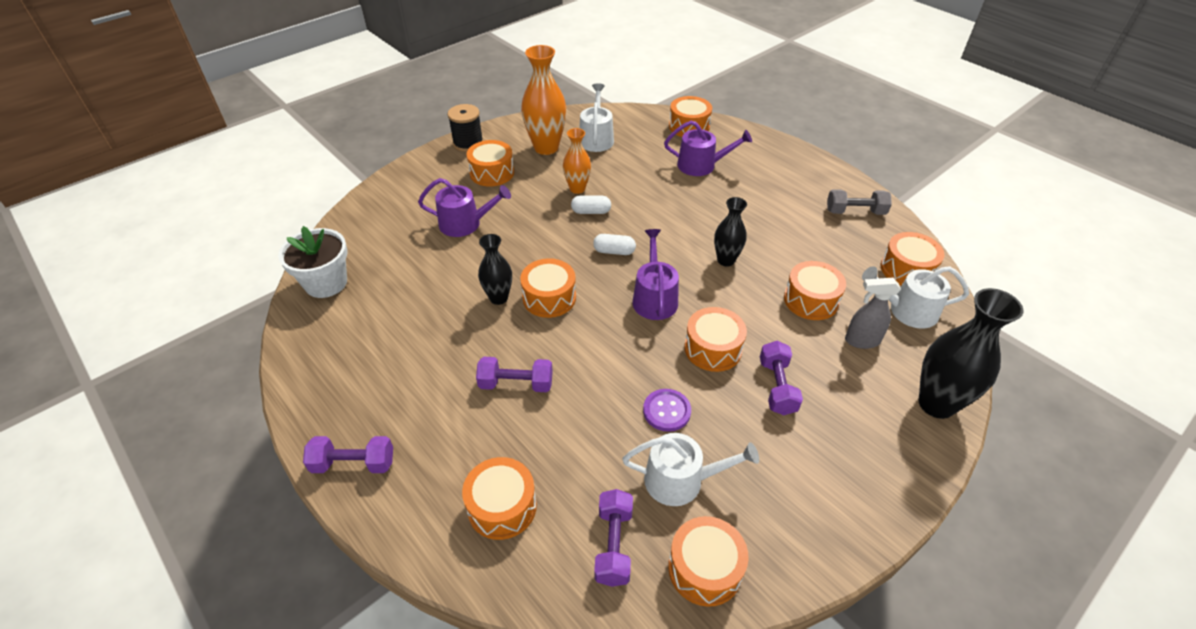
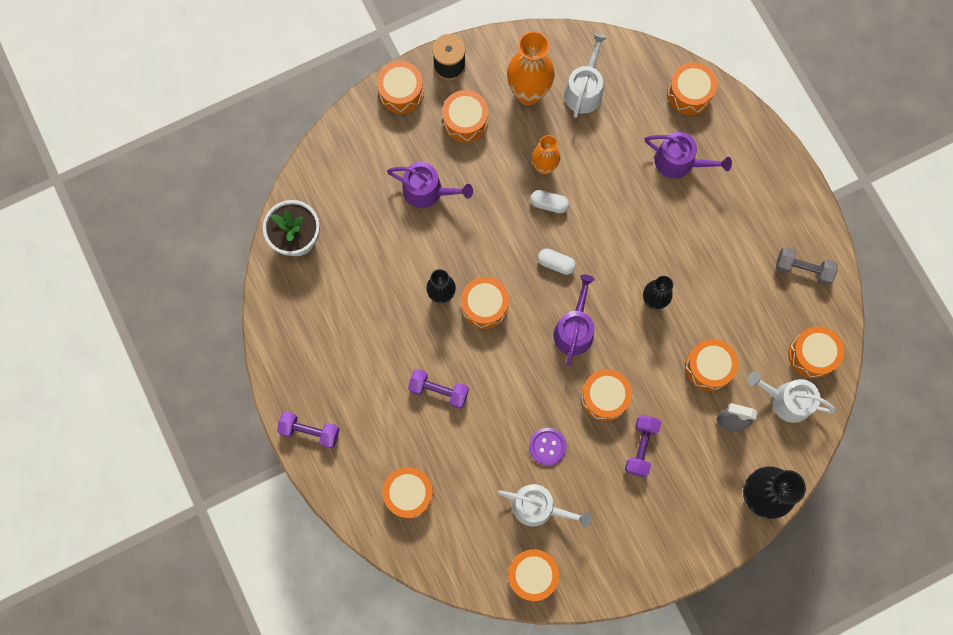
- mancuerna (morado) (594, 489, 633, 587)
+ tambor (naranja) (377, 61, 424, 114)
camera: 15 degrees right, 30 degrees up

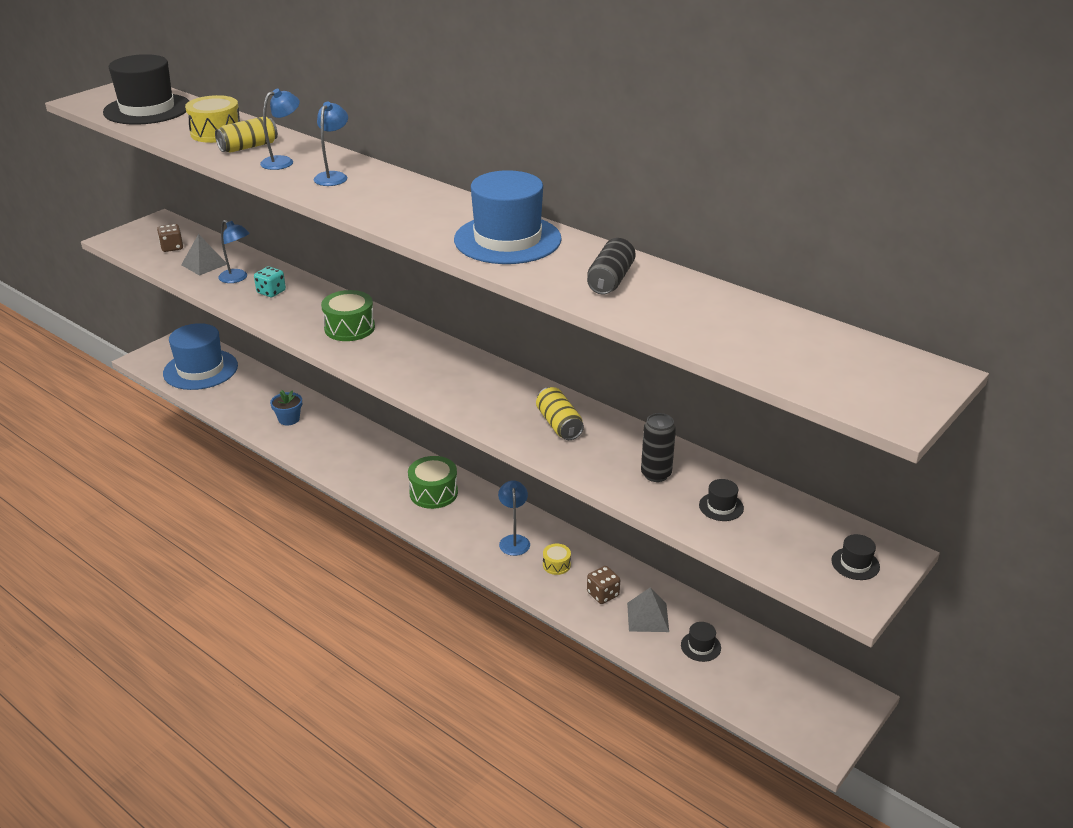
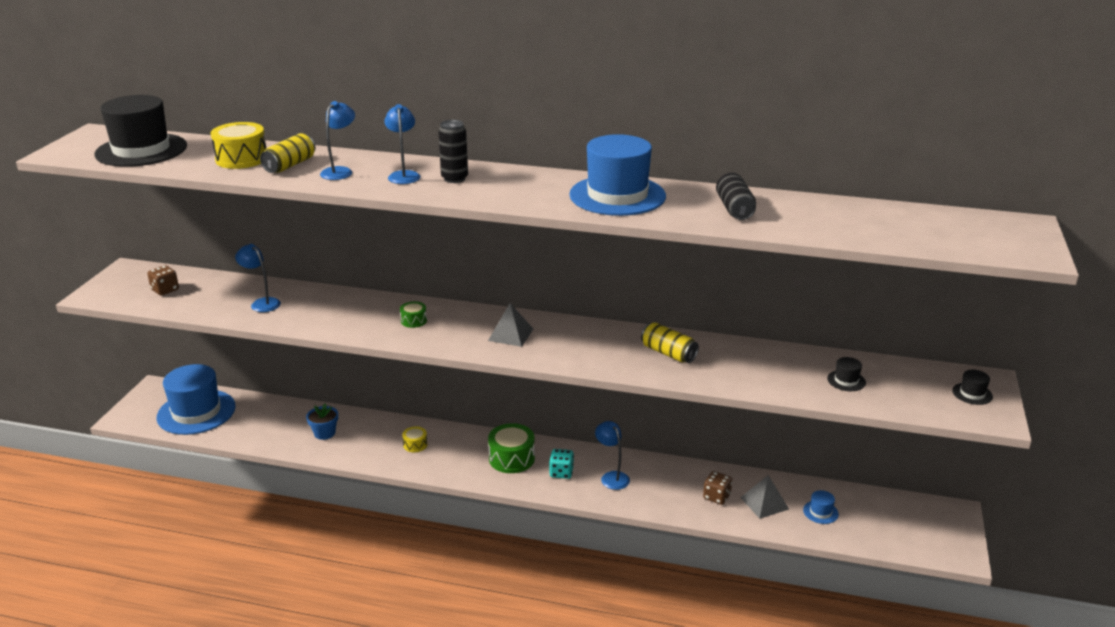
~ lámpara (azul) (218, 220, 250, 283) = (235, 244, 281, 312) 150 degrees counterclockwise
~ pirámide (gris) (181, 234, 227, 276) to (488, 303, 533, 347)
~ dado (turquesa) (254, 266, 286, 297) to (549, 449, 574, 479)
~ tambor (verde) (321, 290, 375, 341) = (400, 301, 427, 328) x0.53
~ lata (negro) (641, 413, 676, 482) to (438, 120, 468, 183)
~ tambor (amarillo) (543, 544, 571, 575) to (402, 426, 427, 452)
~ sombrero (negro) (681, 622, 721, 662) to sombrero (azul) (803, 490, 839, 524)
camera: 25 degrees left, 5 degrees down

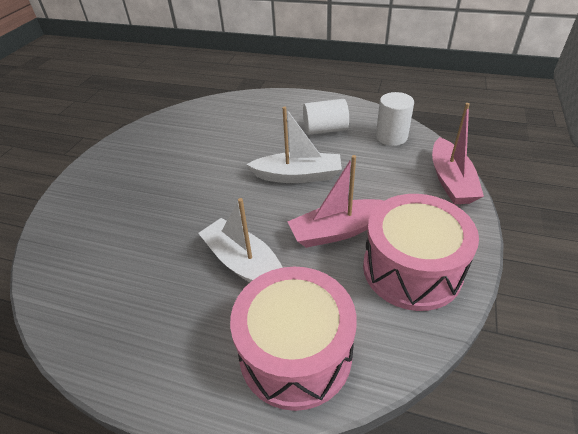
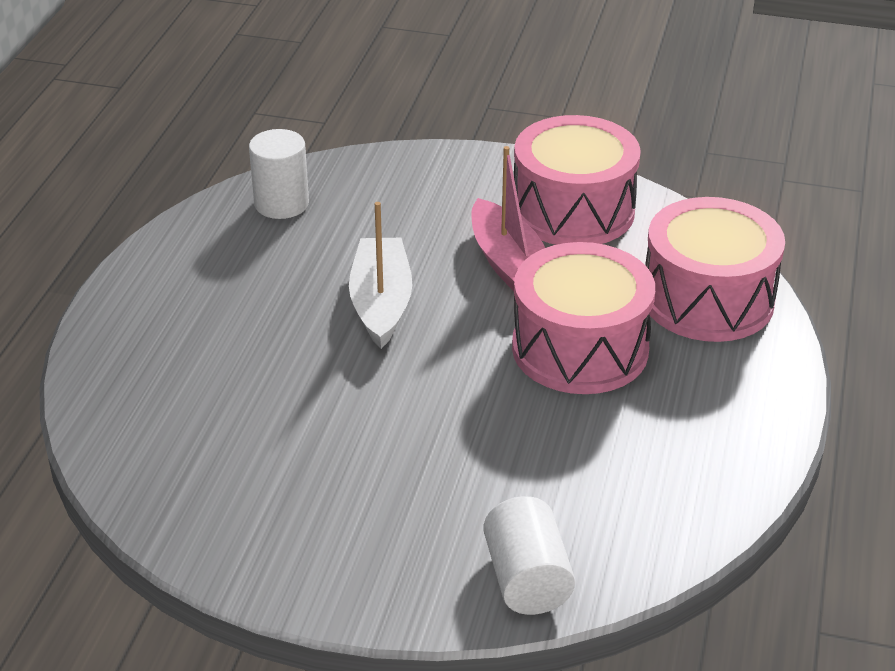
~ cilindro (blanco) (303, 99, 349, 135) to (483, 496, 575, 615)
- barco (rosa) (432, 103, 484, 204)
~ barco (blanco) (198, 198, 283, 282) to tambor (rosa) (512, 242, 655, 394)
camera: 95 degrees left, 5 degrees down

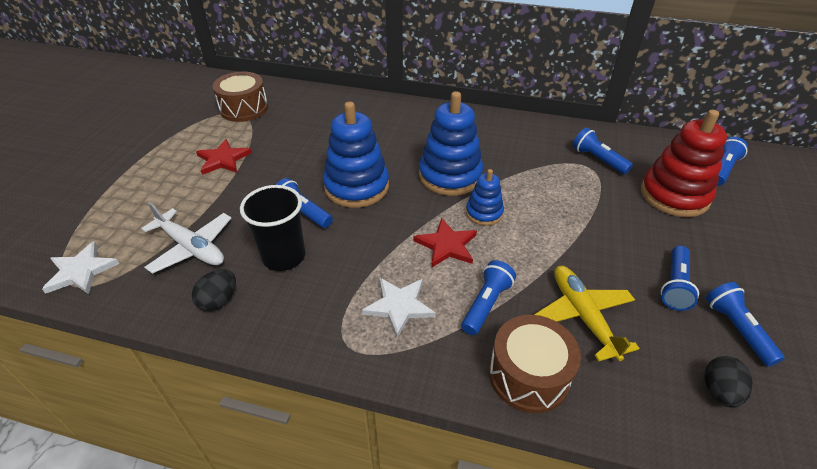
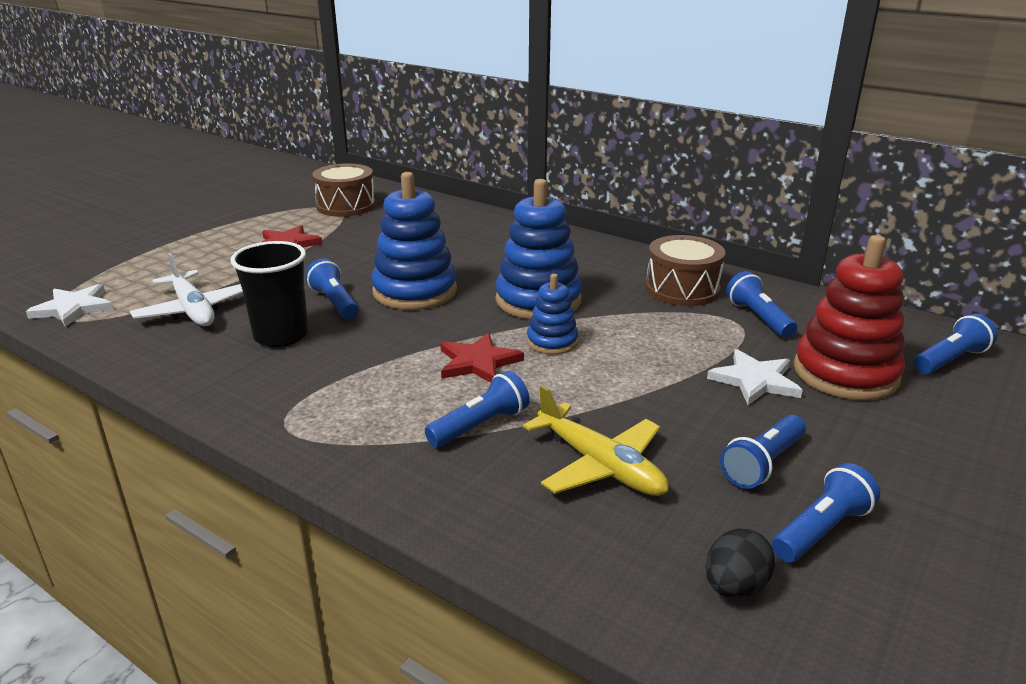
~ avión (amarillo) (534, 266, 640, 362) = (523, 385, 669, 496) 135 degrees clockwise
- huevo (negro) (192, 269, 236, 311)
~ estrella (blanco) (362, 278, 436, 338) to (707, 349, 803, 405)
~ lámpara de mano (azul) (706, 282, 784, 366) = (772, 463, 880, 563) 45 degrees clockwise
~ tambor (marrón) (489, 315, 581, 413) to (646, 235, 725, 306)
camera: 20 degrees right, 15 degrees down

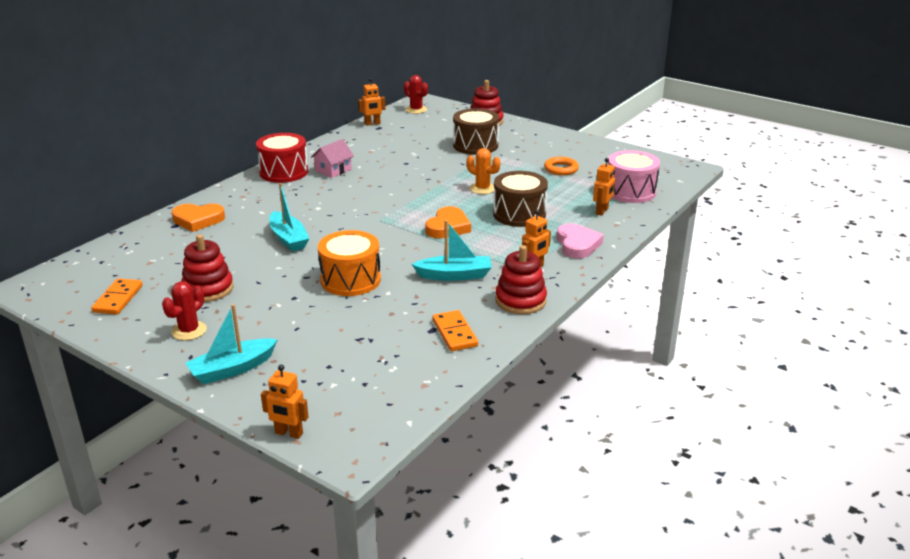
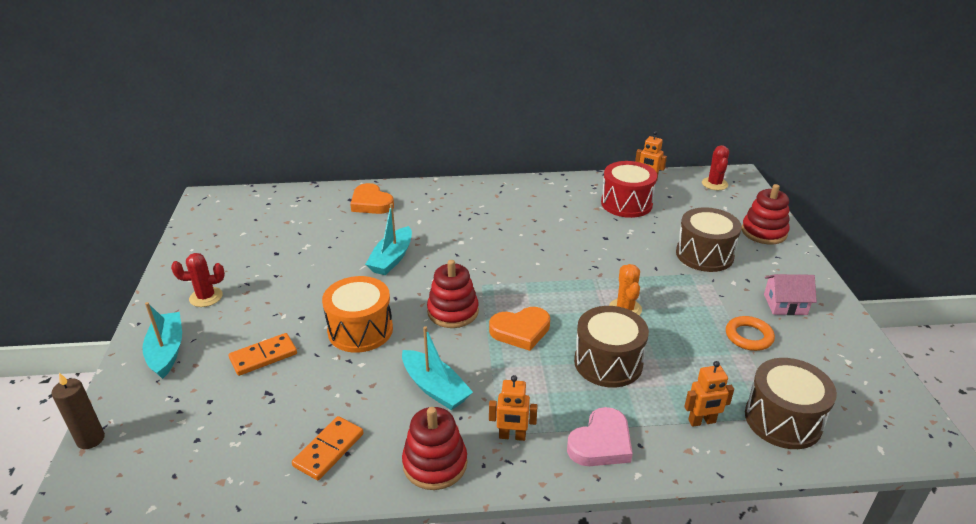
~ tambor (rojo) (256, 133, 308, 183) to (601, 161, 657, 218)
~ casa (rosa) (311, 139, 354, 178) to (764, 274, 817, 315)
~ tambor (rosa) (608, 150, 660, 203) to tambor (marrón) (745, 358, 837, 449)
~ juguete apilable (rojo) (181, 234, 234, 302) to (427, 260, 479, 328)
~ ficha de dominó (naranja) (91, 278, 143, 315) to (229, 333, 297, 376)
~ barco (turquesa) (185, 304, 278, 384) = (143, 302, 182, 379) 60 degrees clockwise
~ robot (naranja) (261, 365, 309, 439) to vela (marrón) (51, 373, 105, 449)
camera: 50 degrees right, 5 degrees up

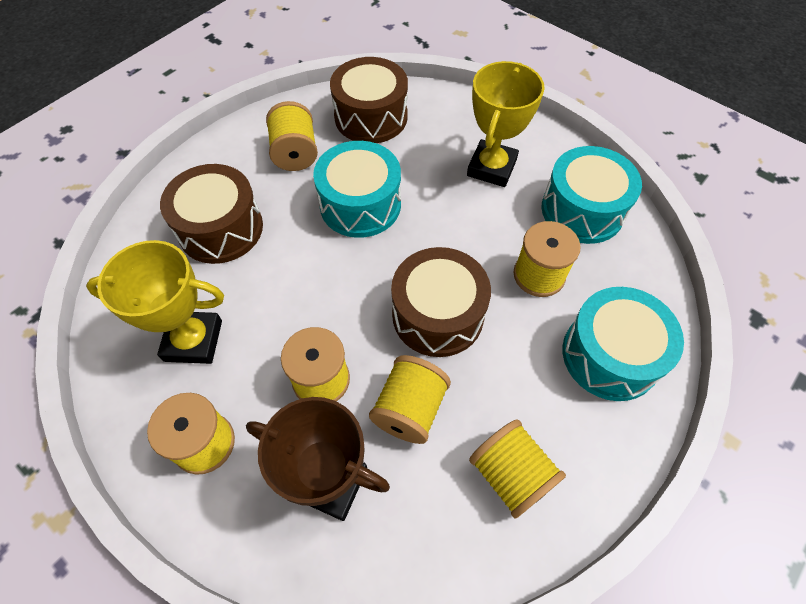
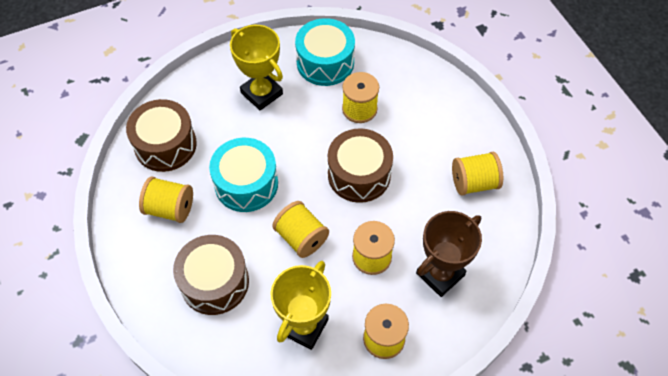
- tambor (turquesa) (563, 287, 684, 401)
~ carrete (amarillo) (369, 355, 451, 444) to (272, 201, 329, 258)
camera: 65 degrees left, 0 degrees up

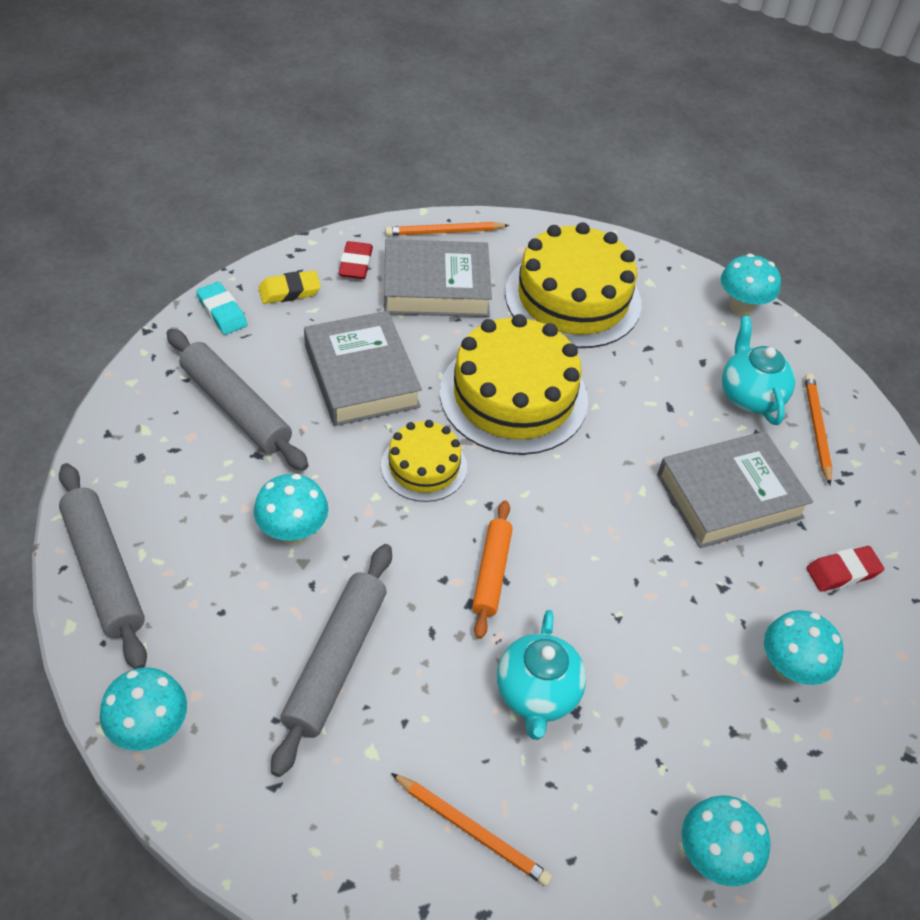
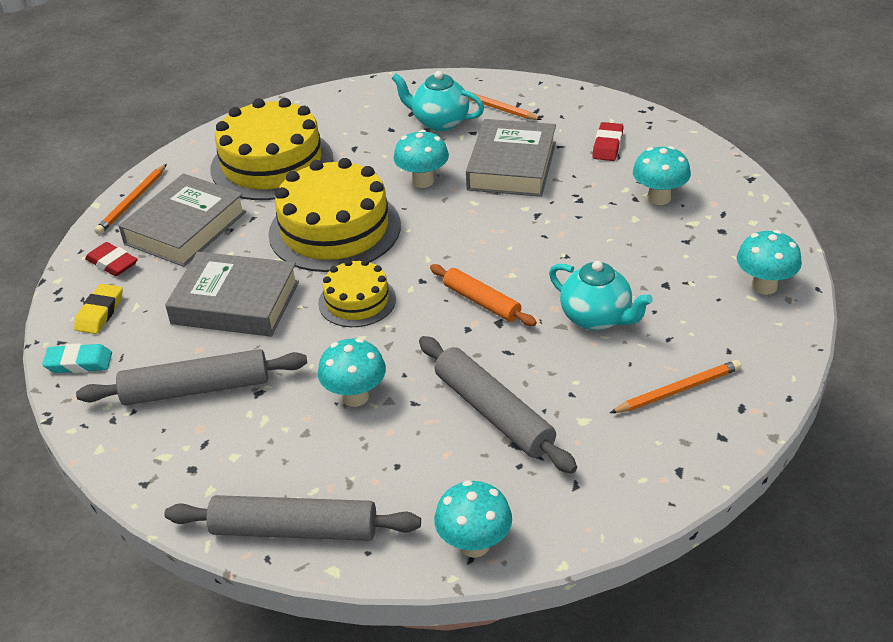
~ seta (turquesa) (721, 253, 781, 316) to (394, 130, 449, 188)
camera: 50 degrees left, 10 degrees down

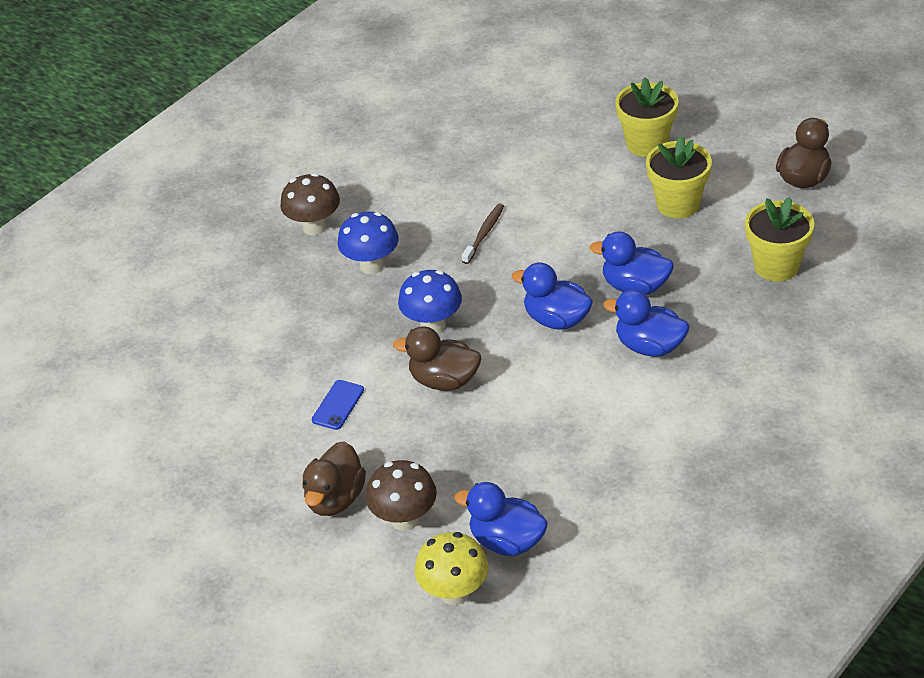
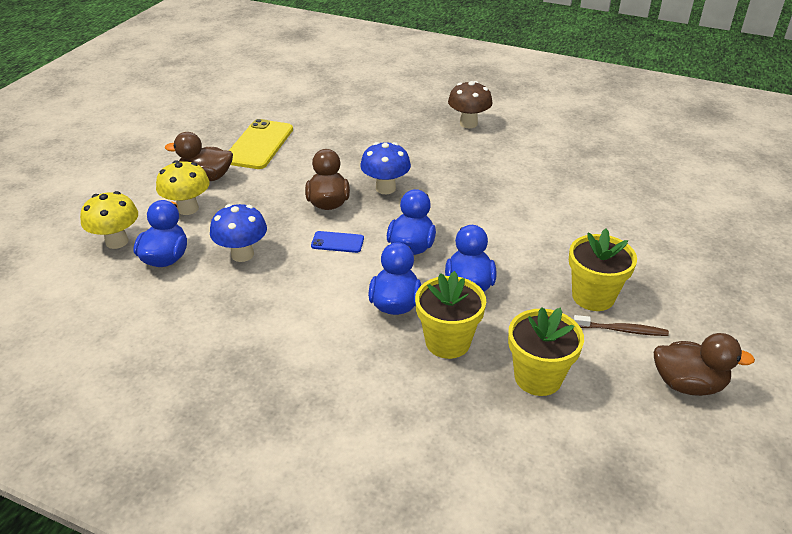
~ maceta (amarillo) (615, 77, 679, 157) to (415, 271, 486, 359)
~ cepillo de dientes (marrón) (462, 204, 504, 264) to (573, 315, 669, 336)
~ seta (azul) (338, 211, 399, 274) to (210, 204, 267, 262)
~ móvil (azul) (312, 380, 364, 430) to (311, 231, 364, 253)
~ seta (marrón) (366, 460, 437, 531) to seta (amarillo) (156, 160, 210, 215)
+ móvil (amarillo) (229, 119, 293, 169)
camera: 70 degrees right, 5 degrees down

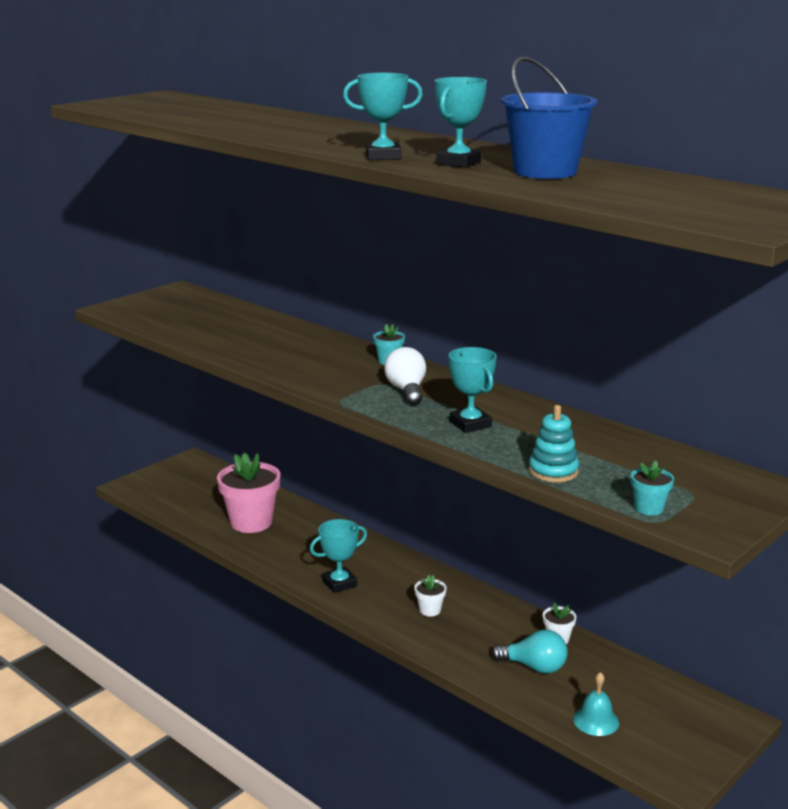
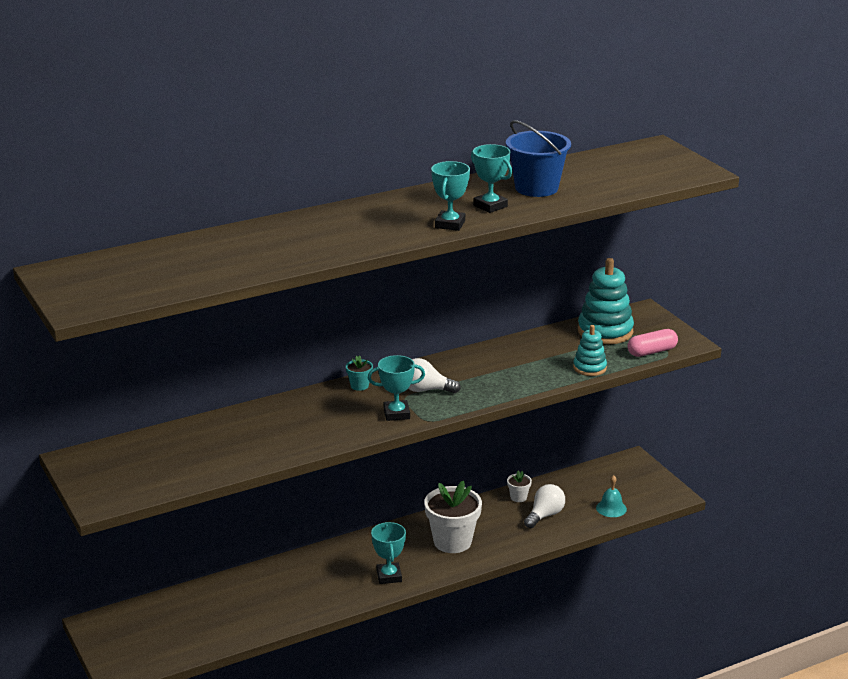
~ trofeo (turquesa) (449, 347, 497, 433) to (368, 355, 425, 421)
- maceta (rosa) (217, 452, 280, 533)
~ maceta (turquesa) (631, 460, 674, 515) to cápsula (rosa) (627, 329, 678, 357)
~ maceta (blanco) (414, 575, 447, 617) = (424, 481, 482, 553) x2.22
~ bombilla (turquesa) (492, 630, 568, 674) to bombilla (blanco) (524, 484, 565, 528)
+ juguete apilable (turquesa) (578, 258, 634, 344)
camera: 70 degrees left, 5 degrees up

